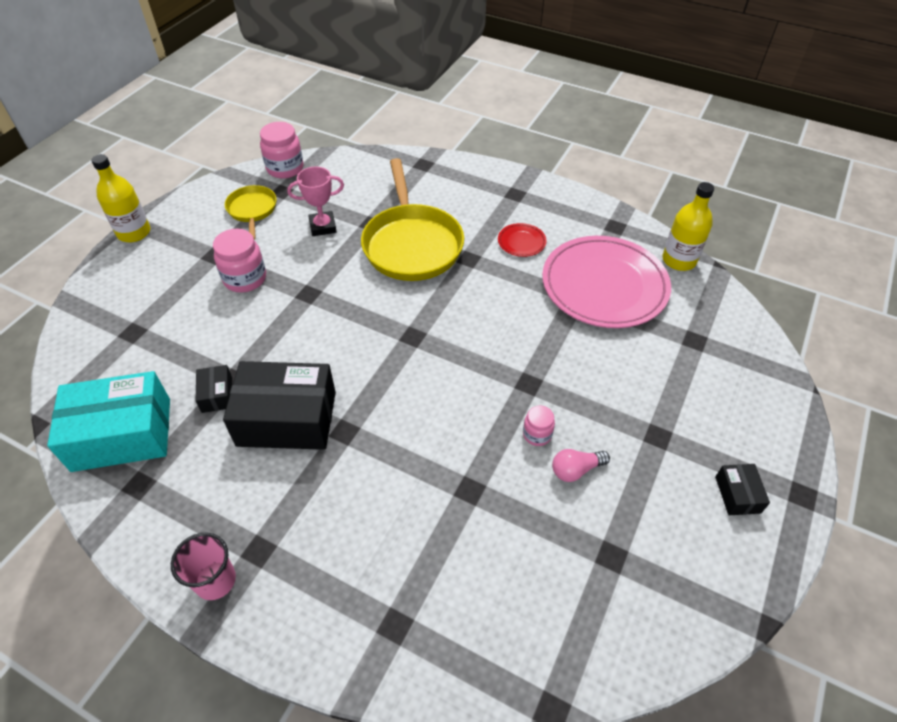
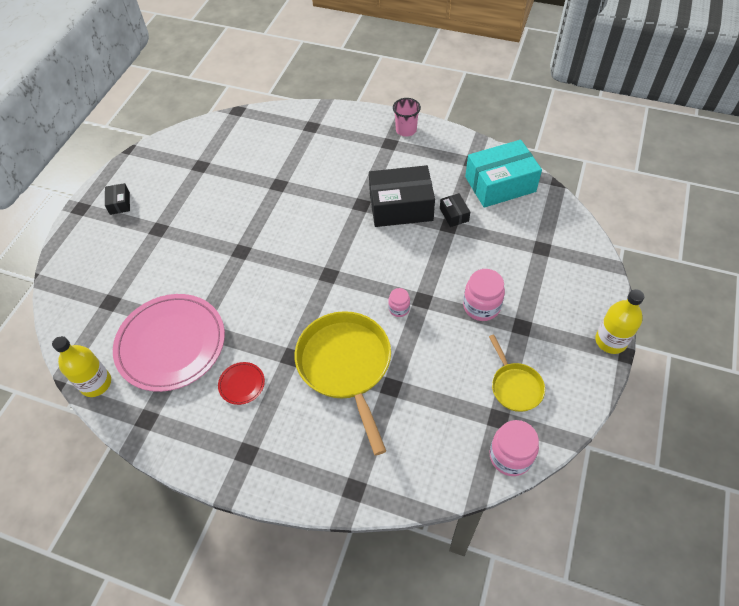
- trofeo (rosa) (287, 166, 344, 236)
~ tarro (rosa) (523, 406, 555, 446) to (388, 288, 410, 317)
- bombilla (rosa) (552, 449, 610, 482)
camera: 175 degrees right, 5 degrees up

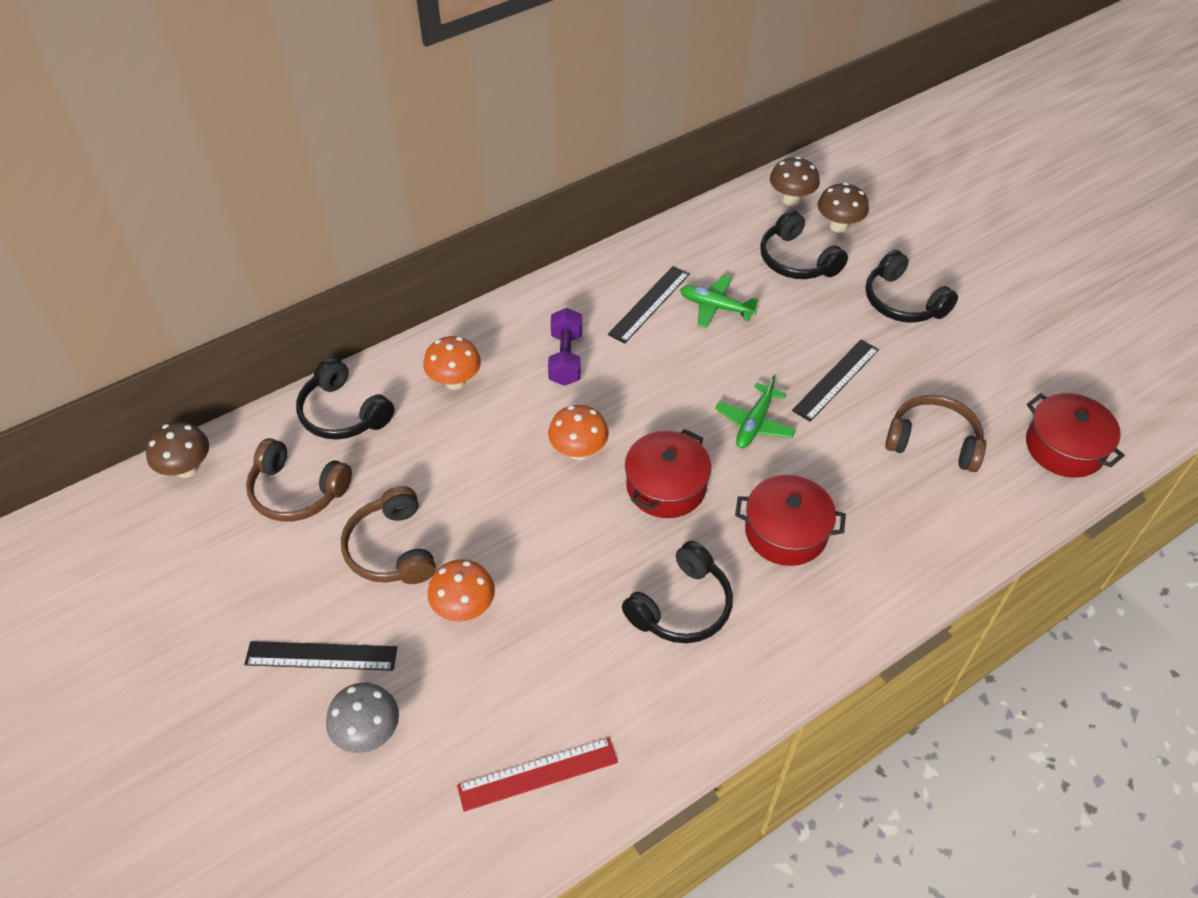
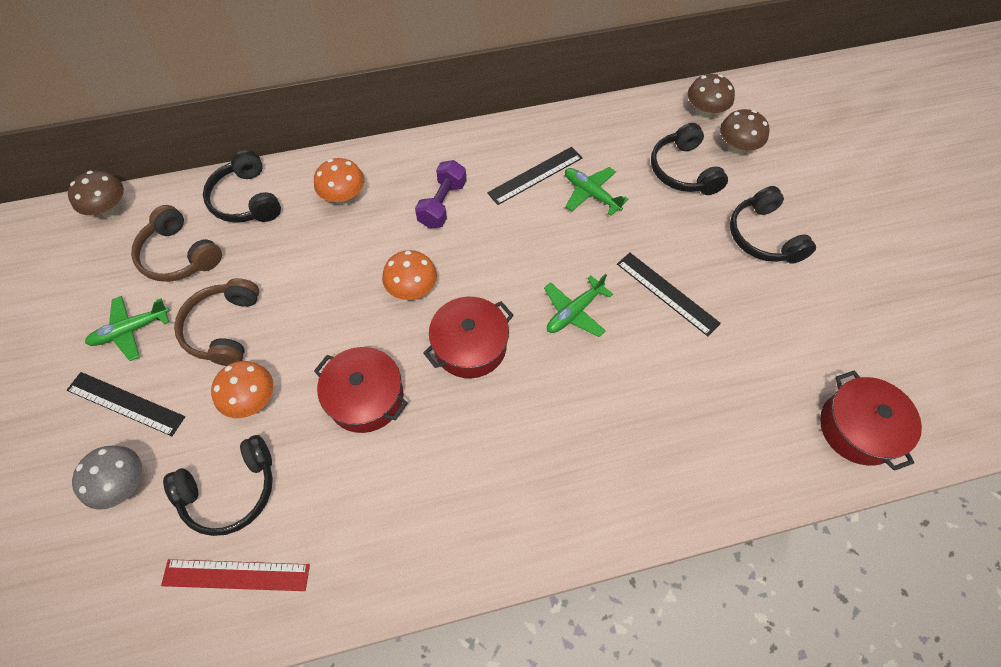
~ regla (negro) (792, 339, 879, 422) = (617, 252, 721, 336) 75 degrees clockwise
- auriculares (marrón) (885, 395, 986, 472)
~ olla (rojo) (735, 475, 846, 566) to (314, 347, 408, 433)
~ auriculares (negro) (622, 541, 733, 643) to (163, 435, 273, 536)
+ avión (verde) (85, 296, 170, 361)
camera: 20 degrees right, 10 degrees up

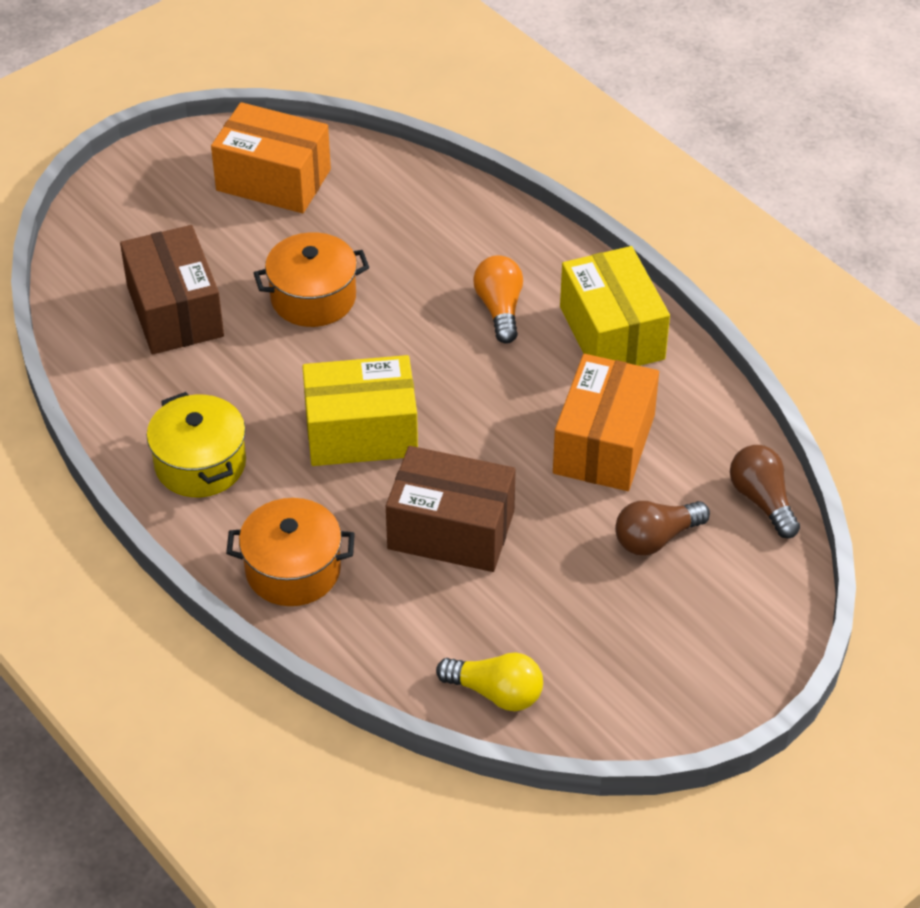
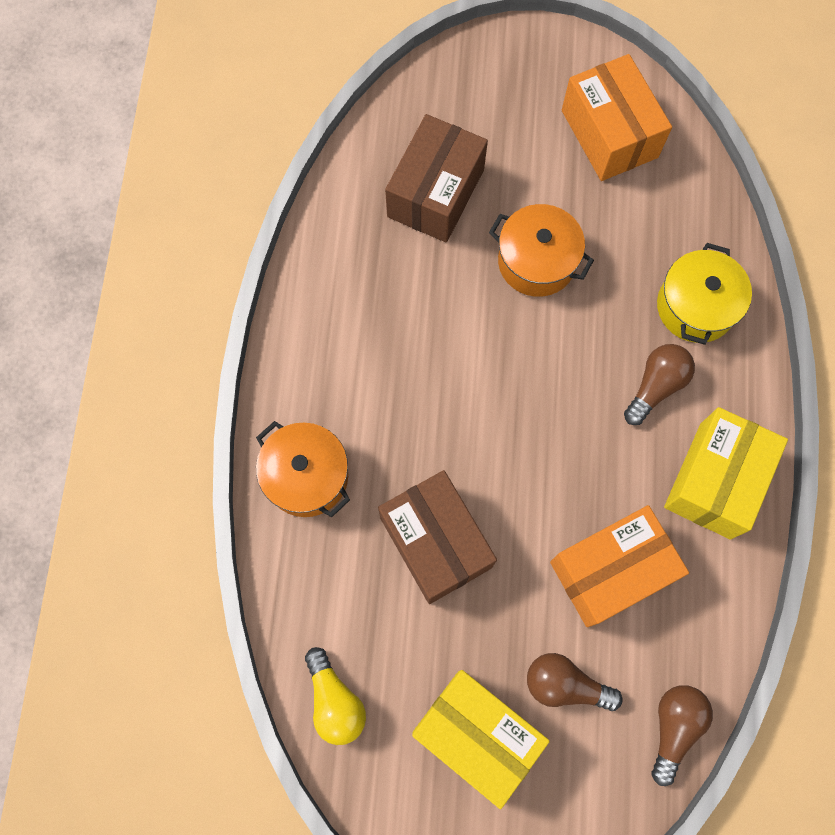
~ bombilla (naranja) (473, 255, 523, 344) to bombilla (marrón) (624, 344, 695, 425)
~ caja (amarillo) (302, 355, 418, 466) to (412, 670, 550, 809)
~ olla (amarillo) (147, 392, 246, 497) to (657, 243, 752, 345)
camera: 45 degrees right, 25 degrees up

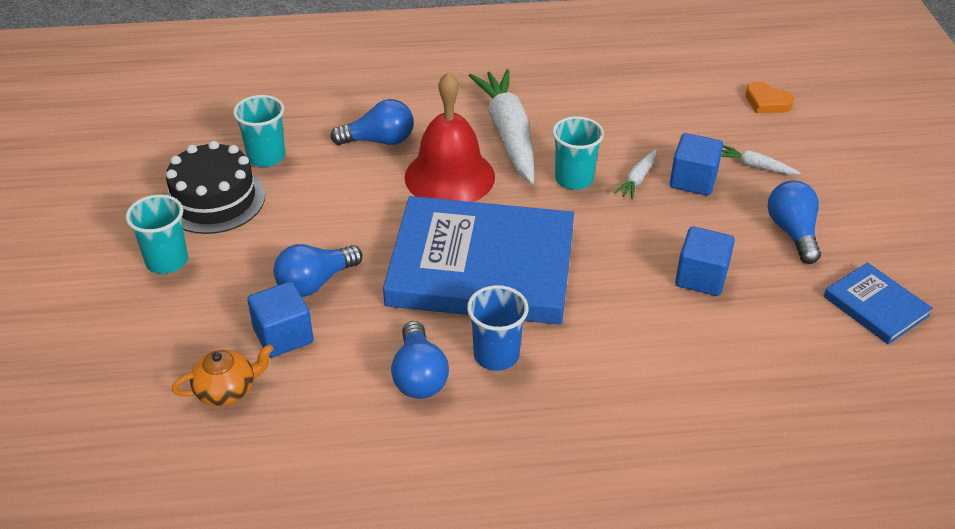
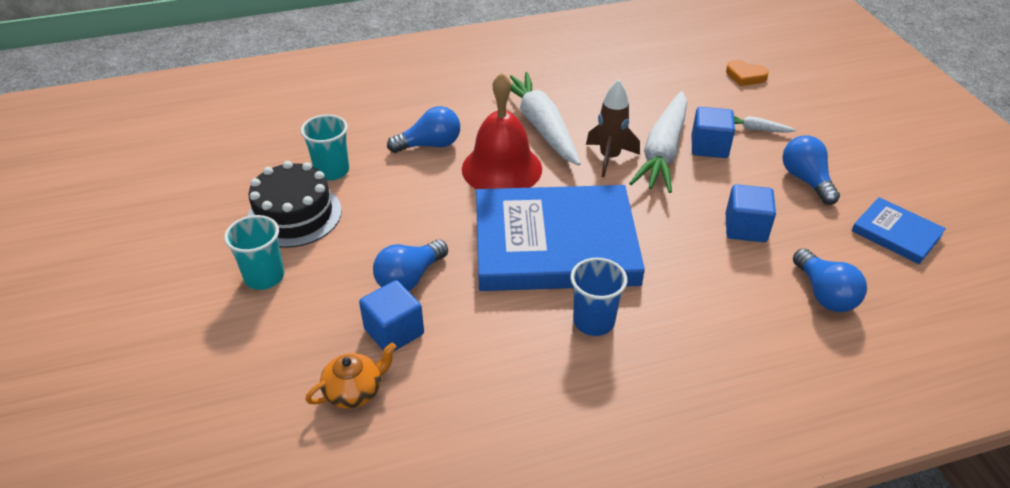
~ vaso (turquesa) (552, 116, 604, 190) to cohete (marrón) (586, 79, 640, 177)
~ zanahoria (blanco) (614, 149, 657, 200) = (629, 91, 687, 193) x2.27
~ bombilla (azul) (391, 321, 449, 399) to (793, 248, 867, 312)
camera: 10 degrees left, 0 degrees up

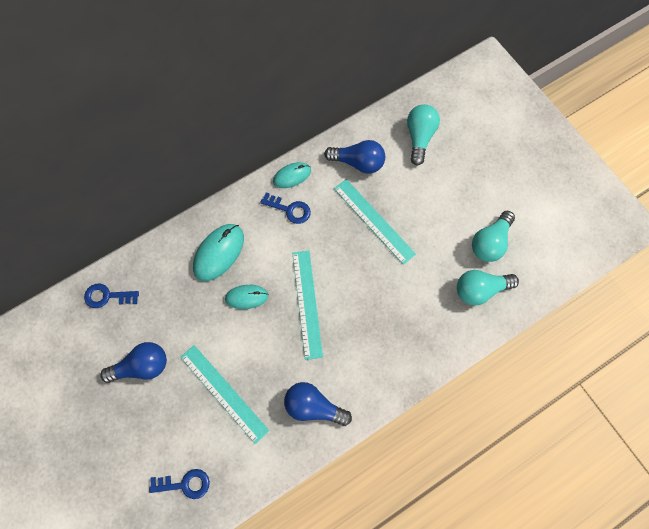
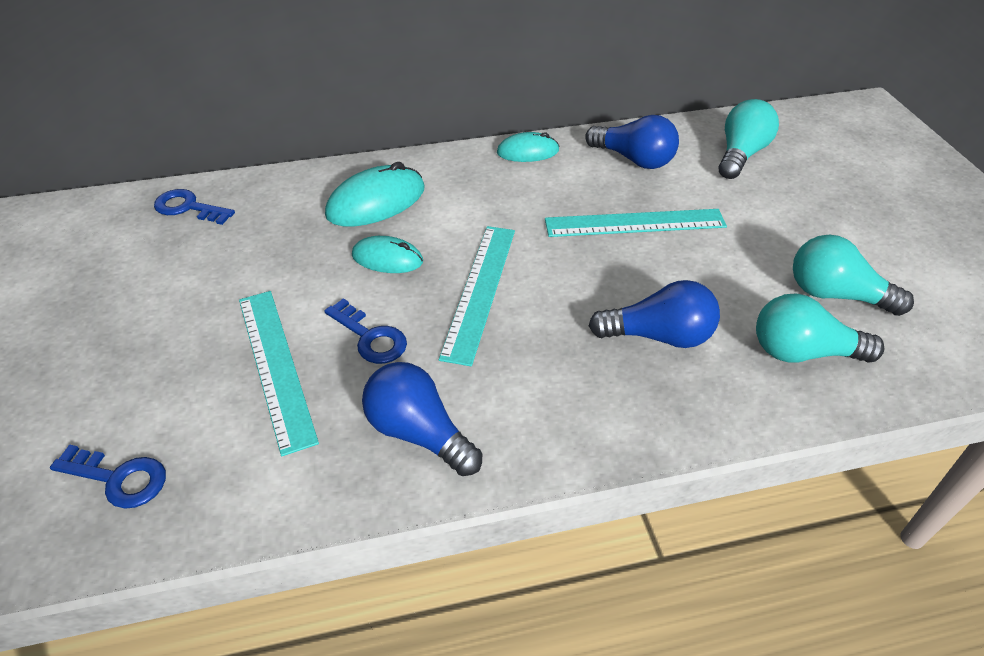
~ regla (turquesa) (334, 179, 416, 265) = (545, 209, 727, 237) 75 degrees counterclockwise
~ llave (azul) (260, 192, 311, 224) to (324, 298, 407, 364)
~ bombilla (turquesa) (472, 211, 515, 262) = (793, 235, 914, 316) 60 degrees clockwise
~ bombilla (azul) (100, 342, 167, 383) to (589, 280, 720, 348)
camera: 20 degrees right, 25 degrees down

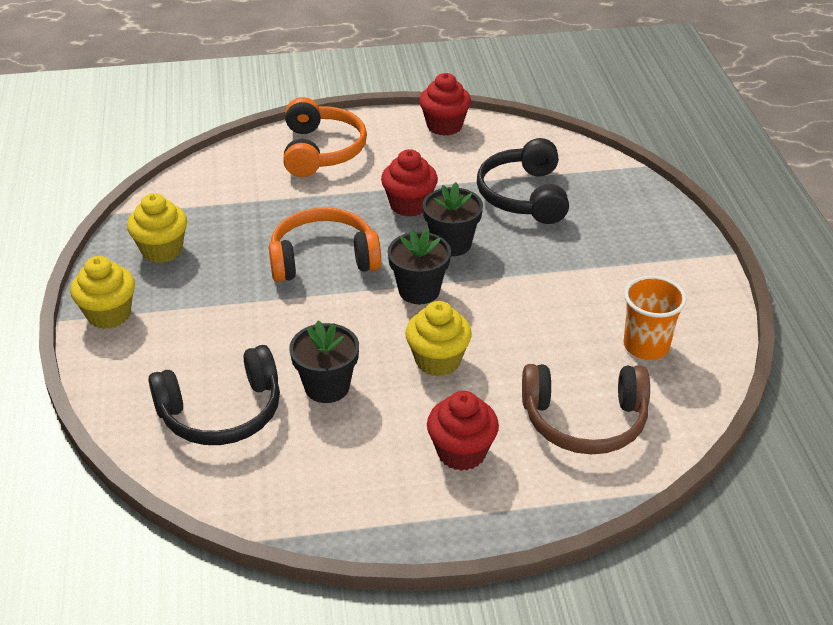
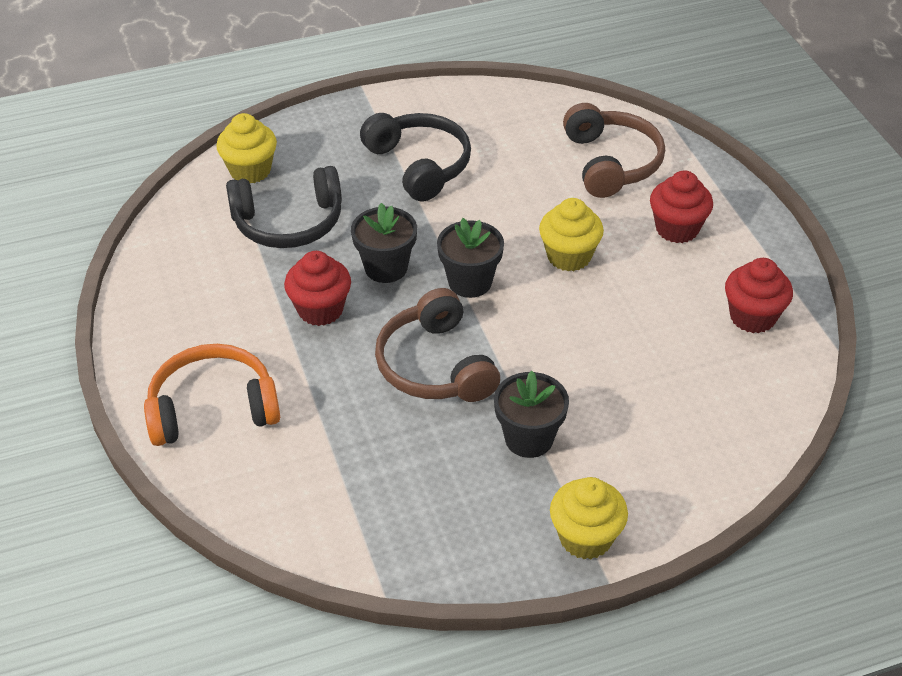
~ magdalena (rojo) (419, 73, 471, 136) to (725, 258, 793, 333)
~ magdalena (amarillo) (127, 193, 187, 263) to (216, 113, 277, 183)
~ auriculares (naranja) (269, 207, 381, 282) to auriculares (marrón) (375, 288, 500, 402)
- vaso (naranja) (624, 276, 687, 360)
~ maceta (negro) (289, 321, 359, 403) to (494, 371, 569, 458)
~ auriculares (negro) (148, 345, 280, 445) to (360, 113, 471, 202)
camera: 100 degrees left, 5 degrees up

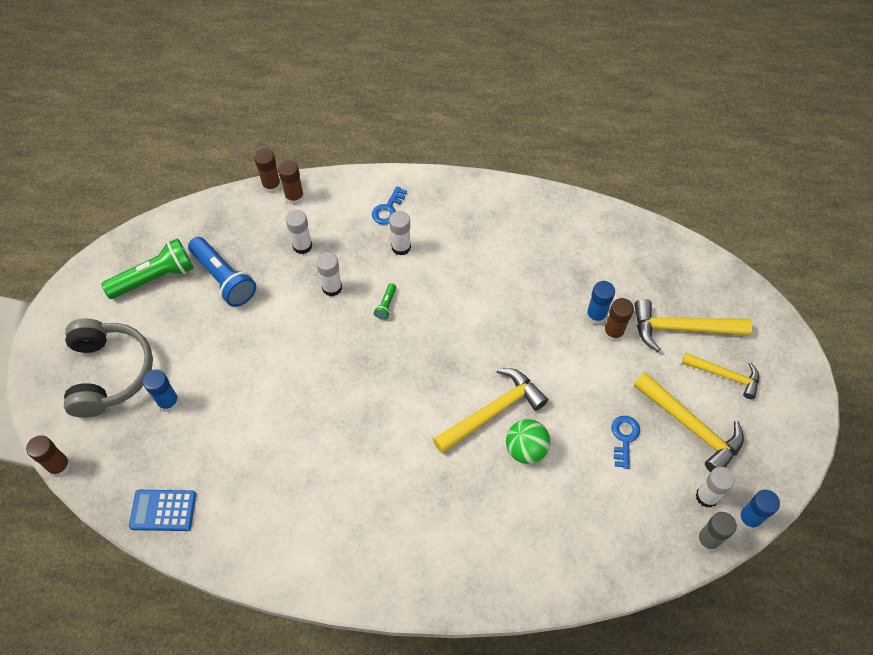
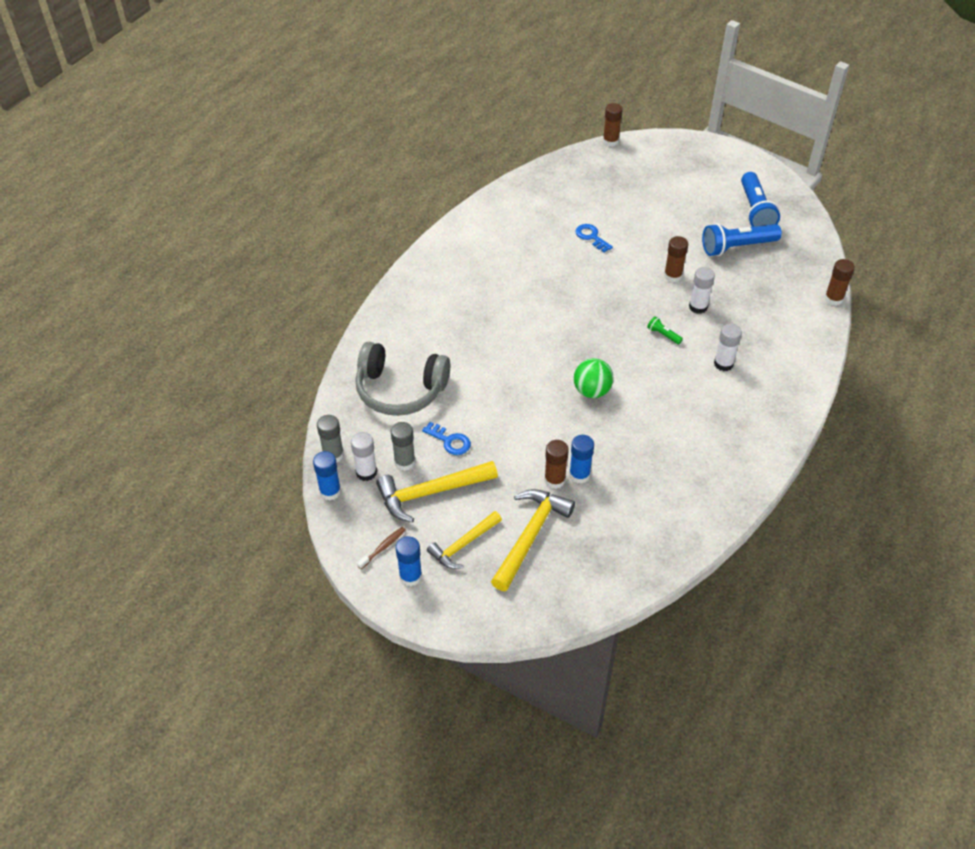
~ barra de pegamento (marrón) (278, 160, 304, 205) to (664, 236, 688, 282)
~ llave (azul) (372, 186, 407, 225) to (575, 224, 613, 252)
- barra de pegamento (blanco) (286, 210, 312, 254)
~ lámpara de mano (verde) (101, 238, 193, 299) to lámpara de mano (azul) (741, 172, 780, 227)
~ auriculares (gris) (64, 319, 153, 418) to (355, 342, 450, 416)
- martillo (amarillo) (433, 368, 548, 454)
~ barra de pegamento (azul) (143, 369, 180, 412) to (395, 536, 422, 586)
~ pelota (verde) (506, 419, 550, 464) to (574, 358, 614, 398)
- calculadora (azul) (129, 490, 196, 531)
+ barra de pegamento (gris) (391, 422, 416, 471)
+ cepillo de dientes (marrón) (357, 527, 406, 569)
camera: 115 degrees right, 10 degrees down

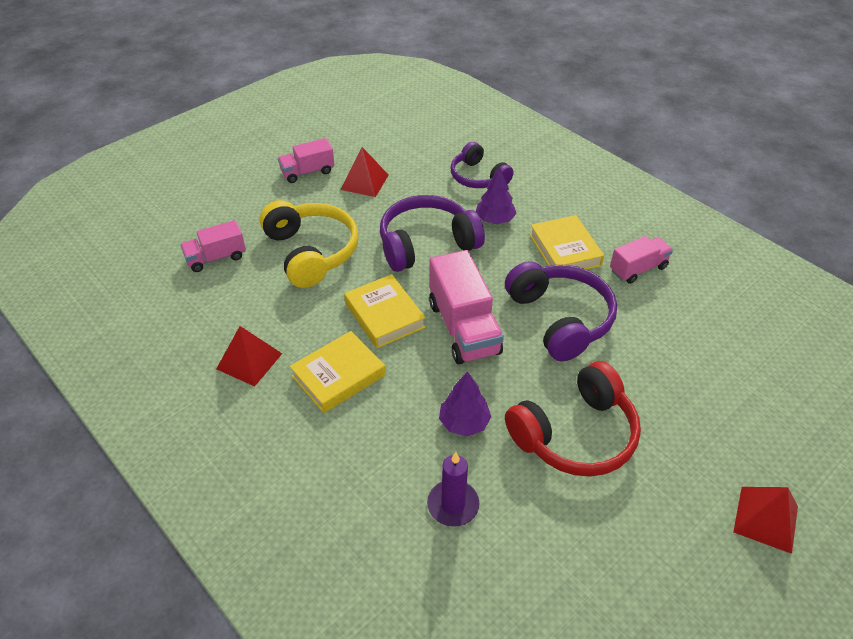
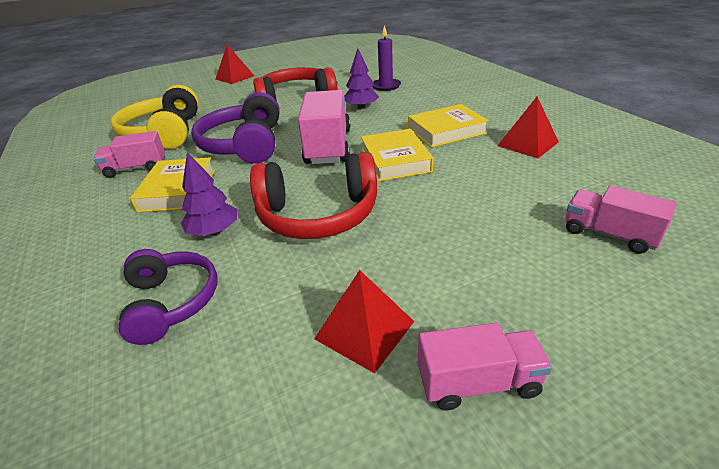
~ auriculares (morado) (380, 195, 485, 272) to auriculares (rojo) (250, 152, 377, 239)
~ auriculares (amarillo) (260, 200, 358, 288) to (111, 85, 199, 149)
~ camión (rosa) (180, 220, 246, 272) = (566, 186, 676, 254) 135 degrees counterclockwise
camera: 160 degrees left, 10 degrees down

